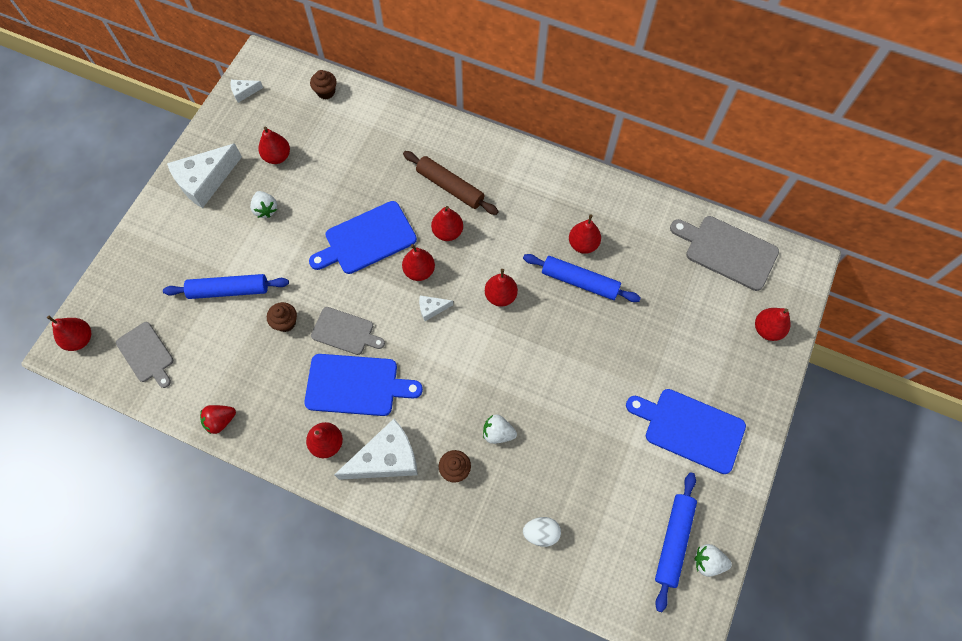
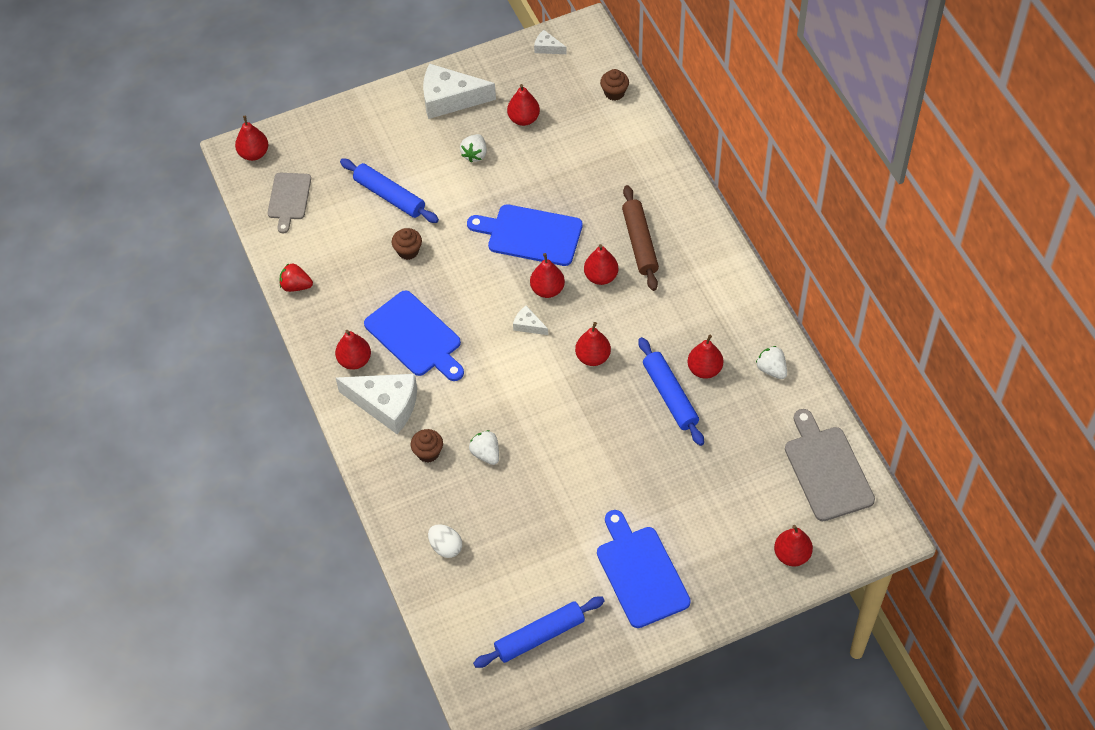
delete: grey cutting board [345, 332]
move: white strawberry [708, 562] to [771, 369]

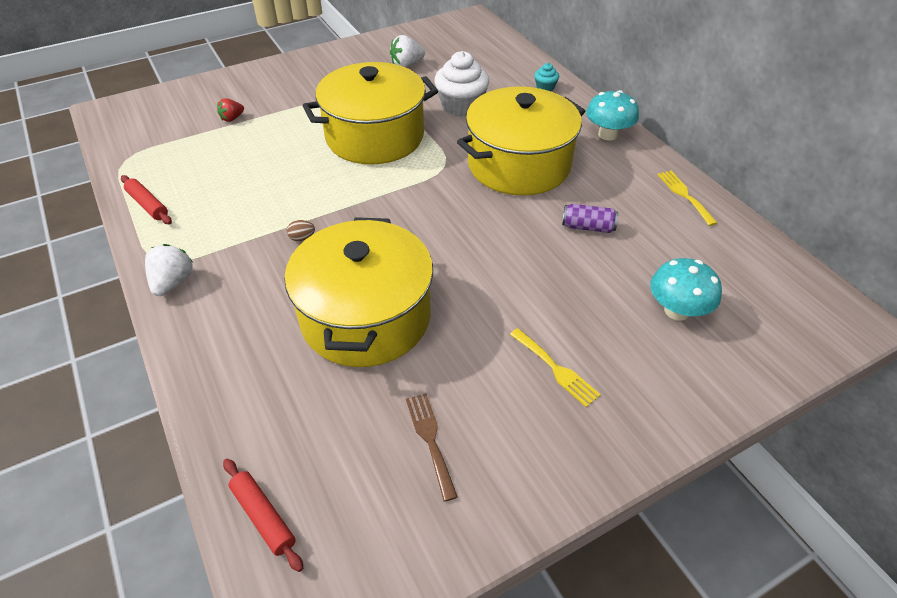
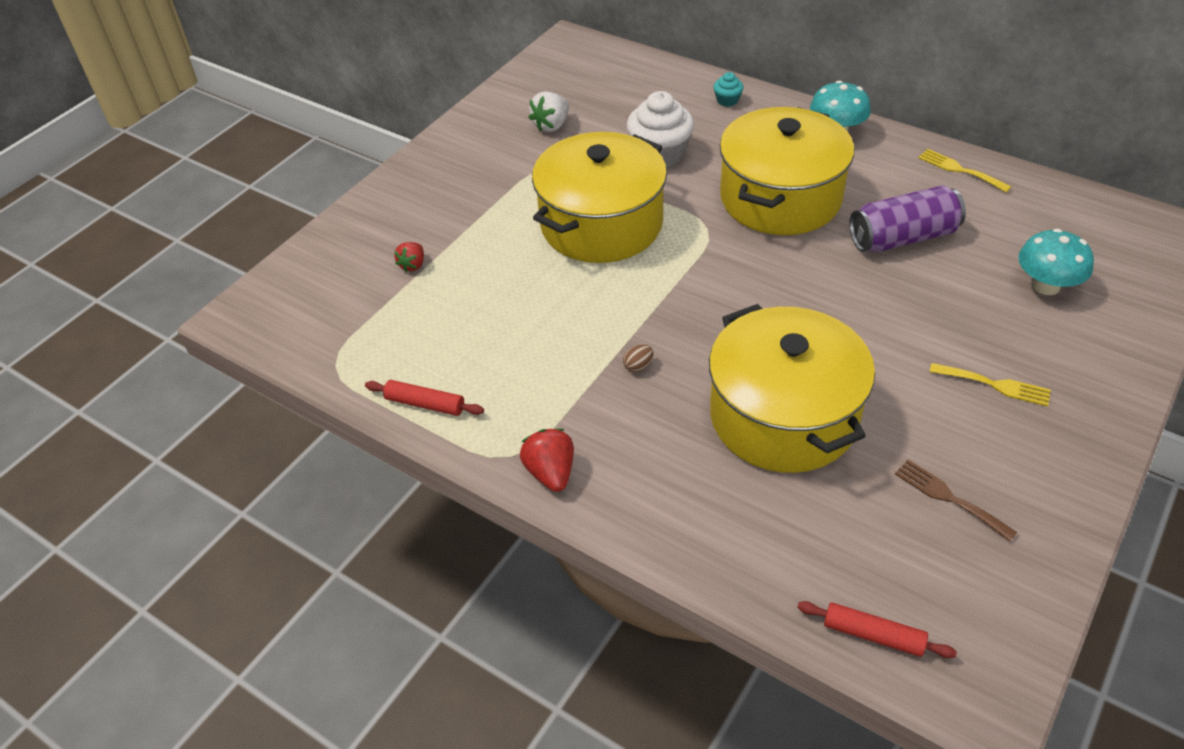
recolor: white strawberry [173, 283] to red strawberry [550, 472]
resize: purple can [588, 227] = [903, 237] x1.81

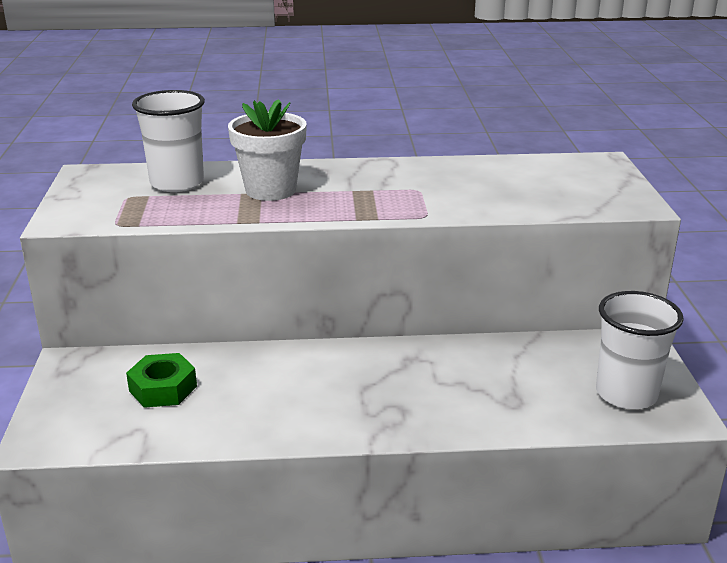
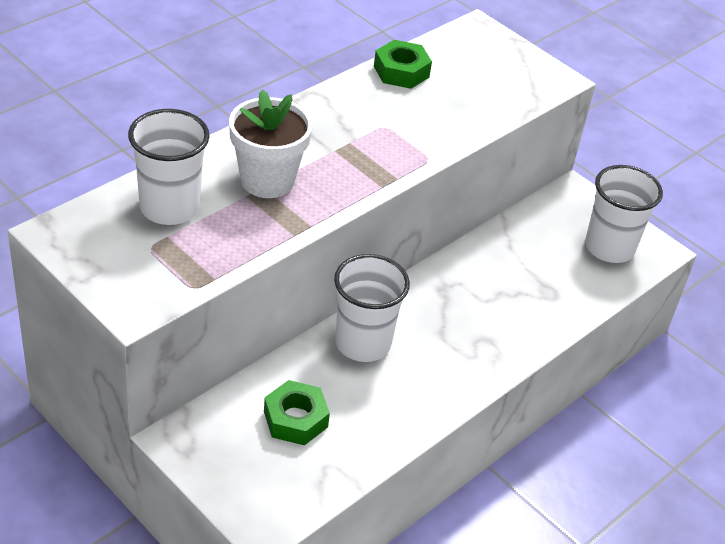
insert: green nut [401, 71]; white cup [363, 343]

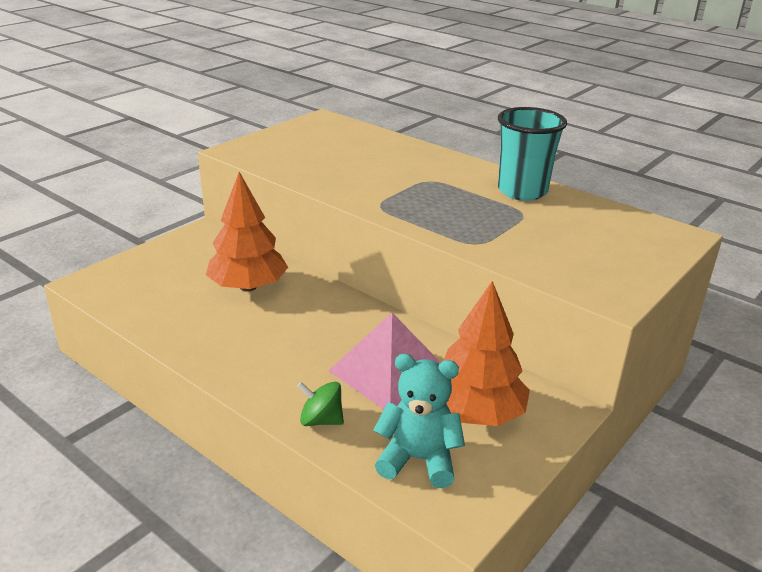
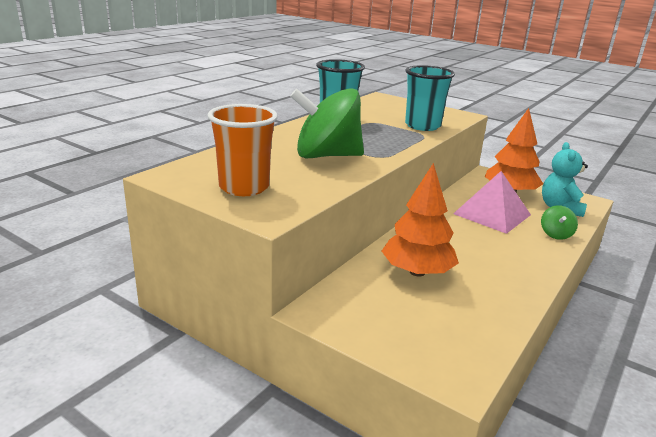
insert: turquoise cup [422, 126]; green spinning top [326, 156]; orange cup [244, 187]

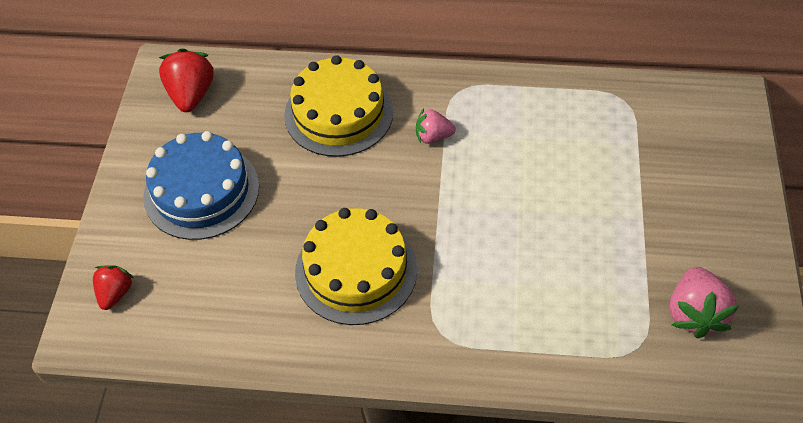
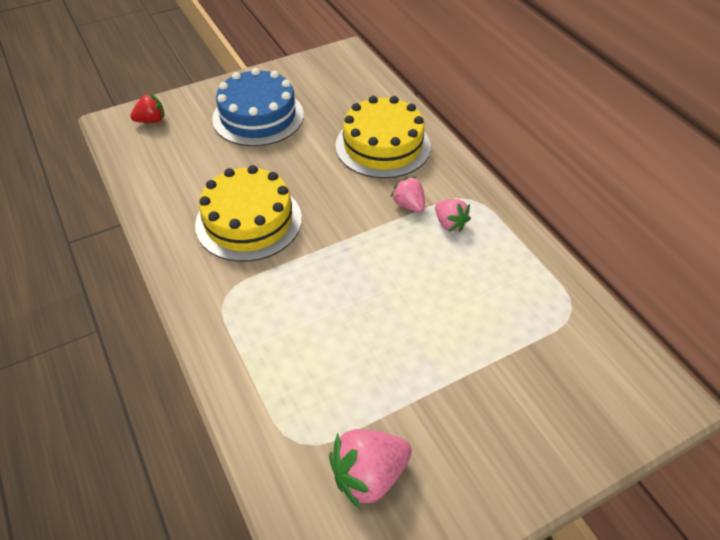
delete: red strawberry [191, 95]
insert: pink strawberry [450, 224]

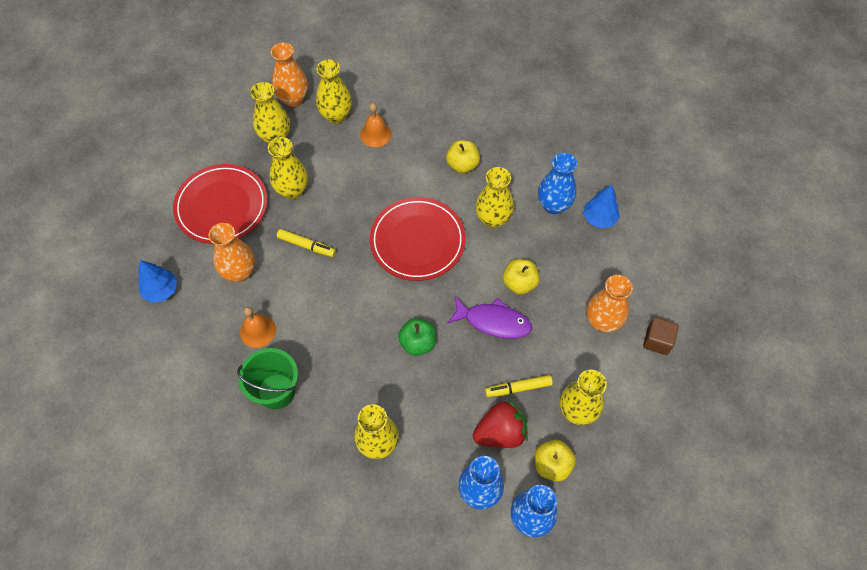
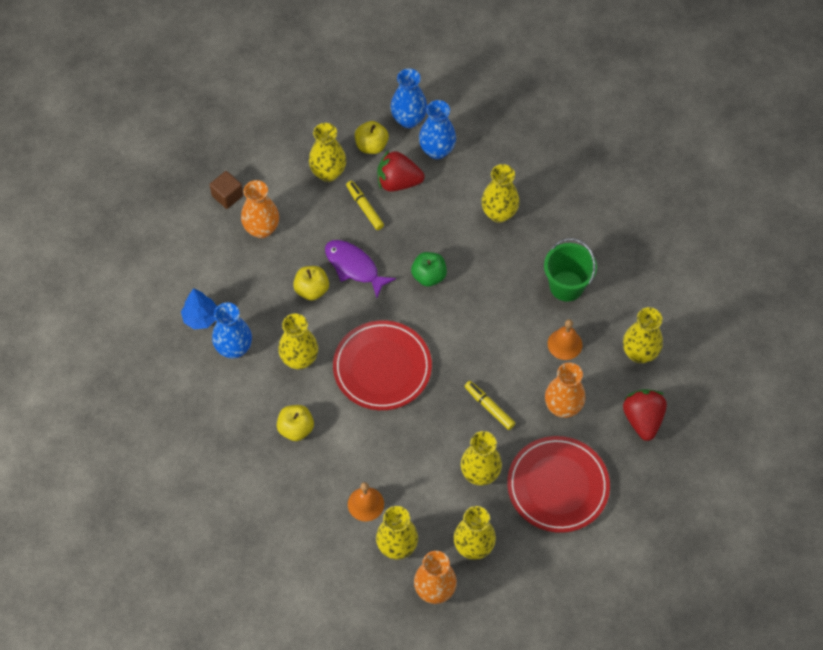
insert: yellow vase [639, 353]
replace: blue tree [161, 290] to red strawberry [642, 419]
rotate: yellow marker [518, 388] = [365, 208] 135 degrees counterclockwise

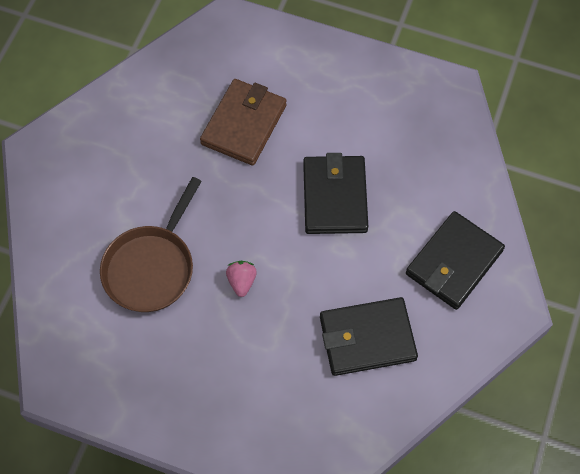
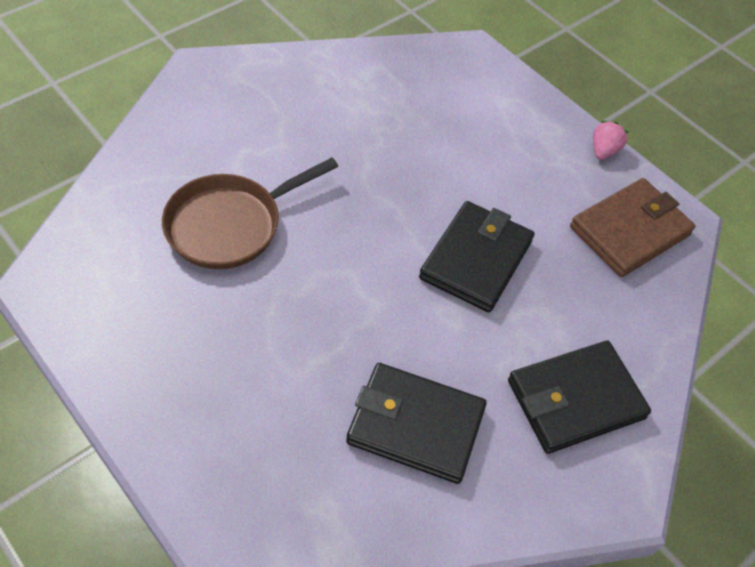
move: brown wallet [244, 124] to [630, 231]; pink strawberry [241, 281] to [604, 150]

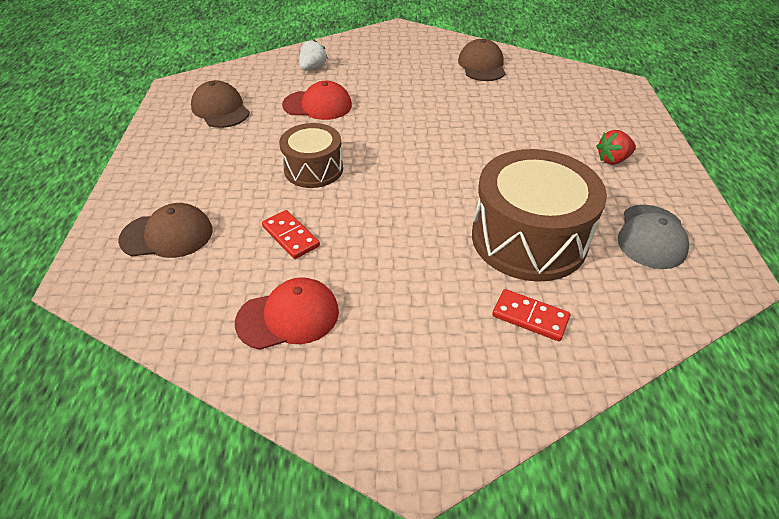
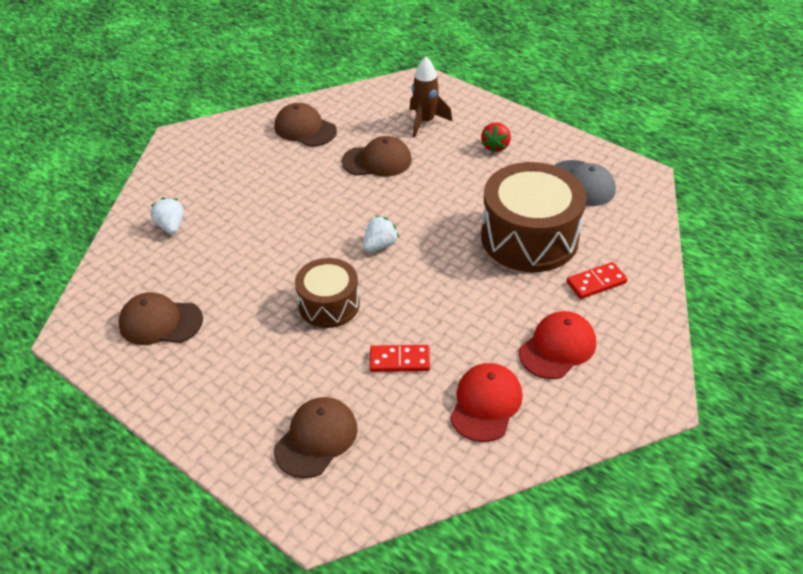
insert: brown rocket [425, 122]; brown cap [377, 161]; white strawberry [380, 245]
move: red cap [318, 105] to [557, 347]

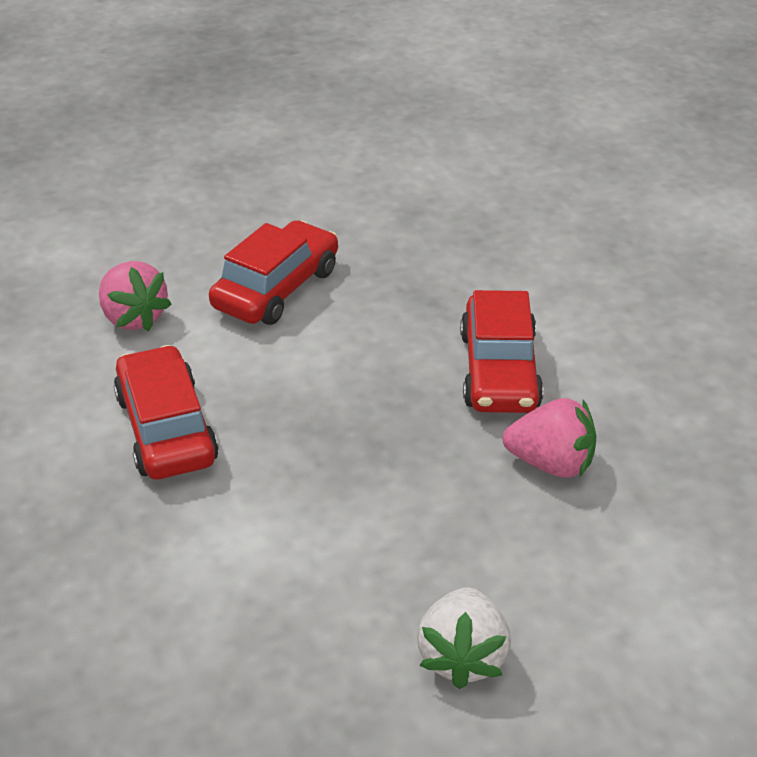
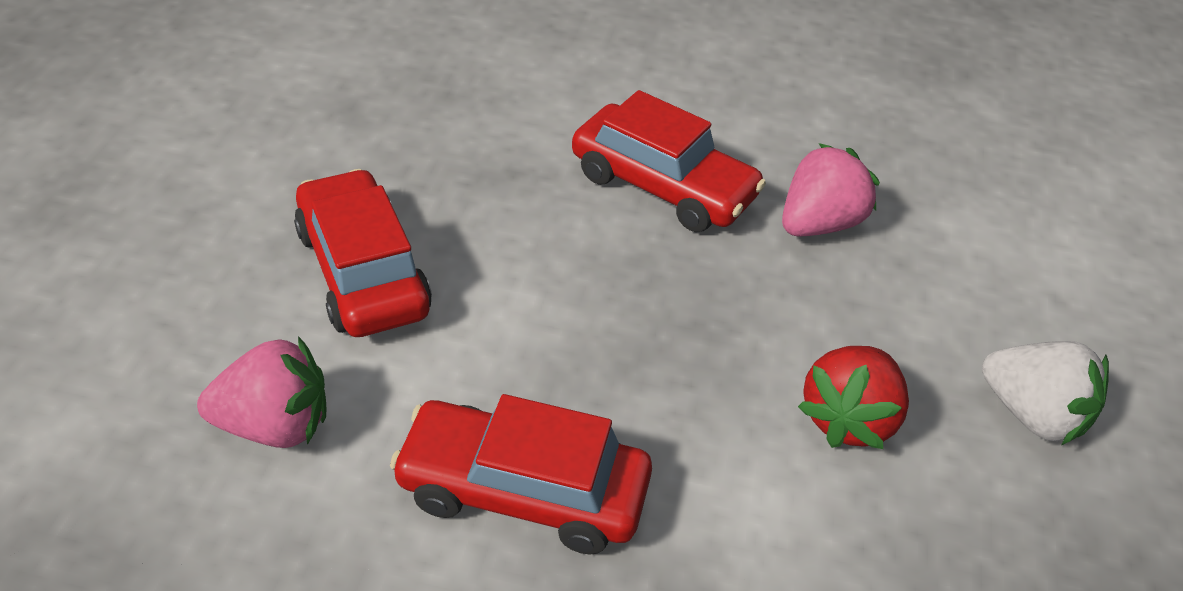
insert: red strawberry [849, 419]

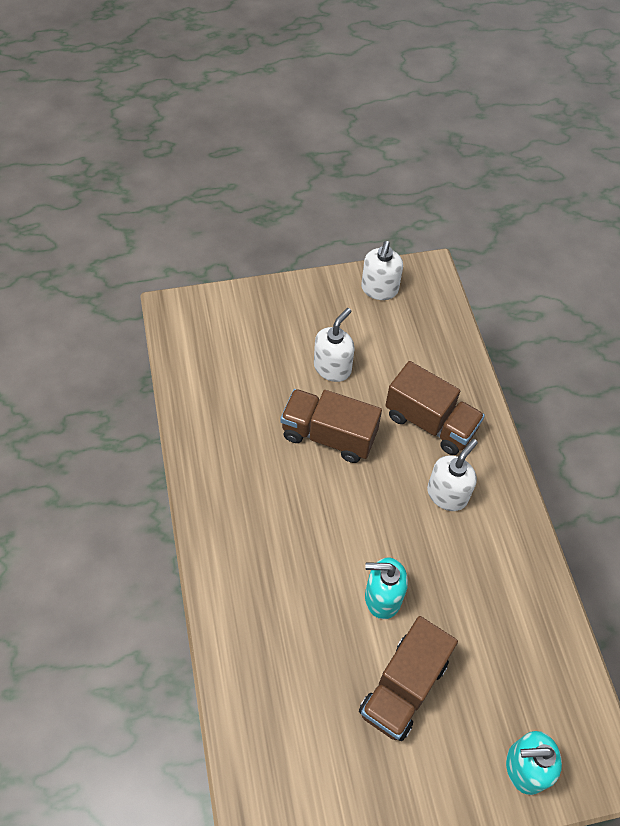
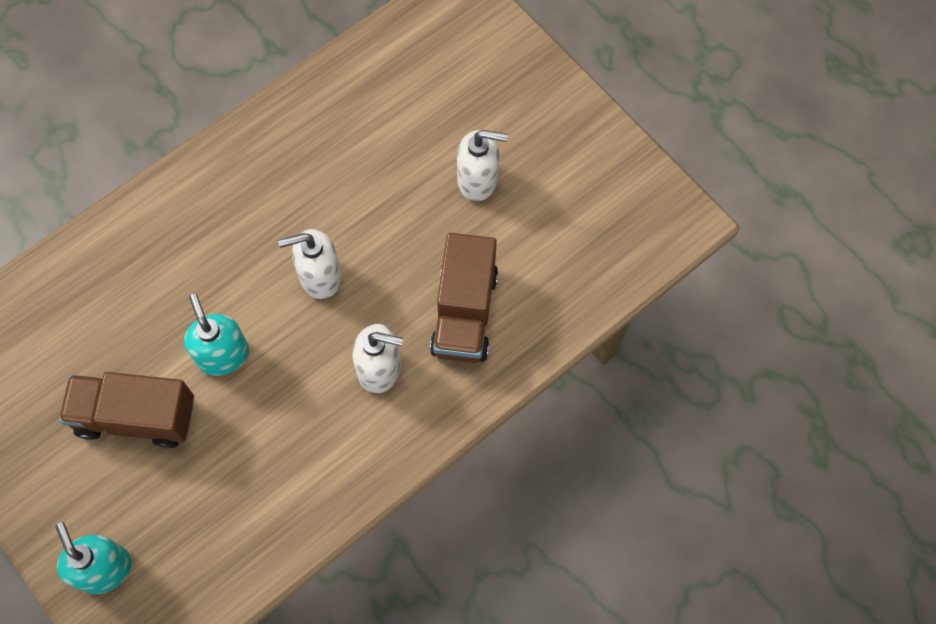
delete: brown truck [328, 435]
move: white soap dispenser [379, 289] to [320, 276]

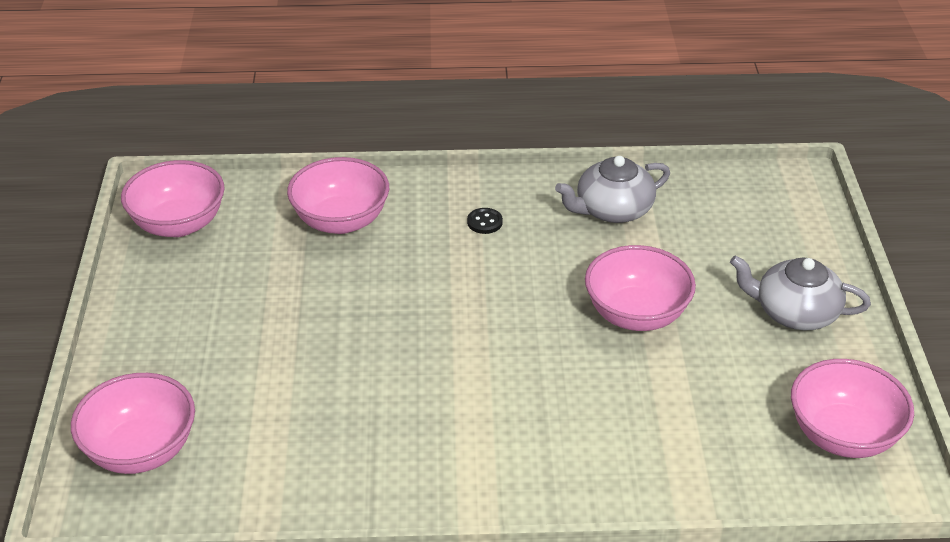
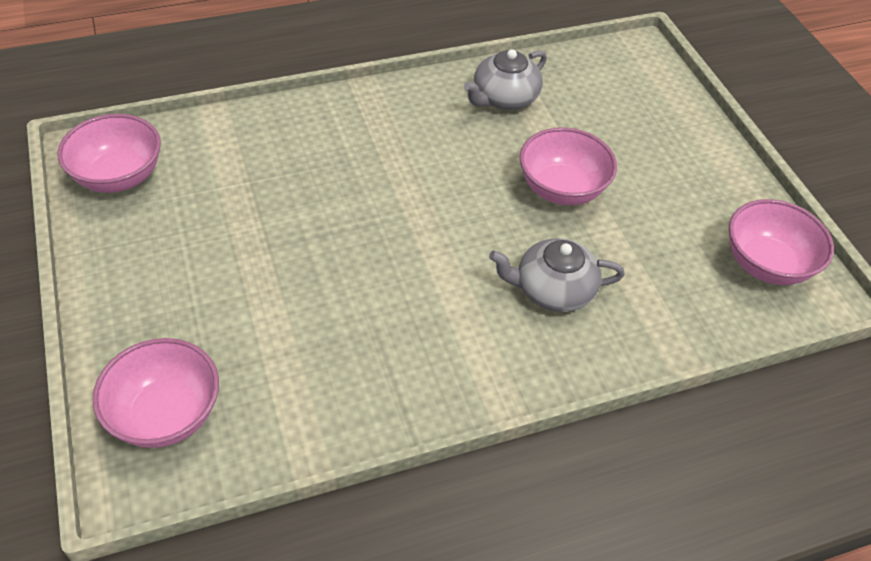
delete: pink bowl [341, 221]; black button [484, 222]
move: grey teapot [795, 312] to [553, 289]

